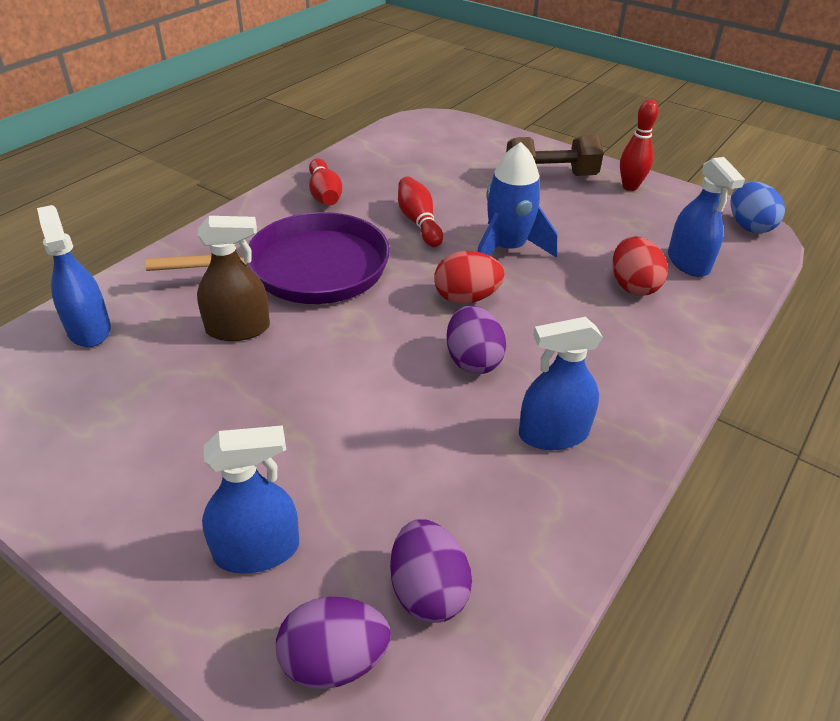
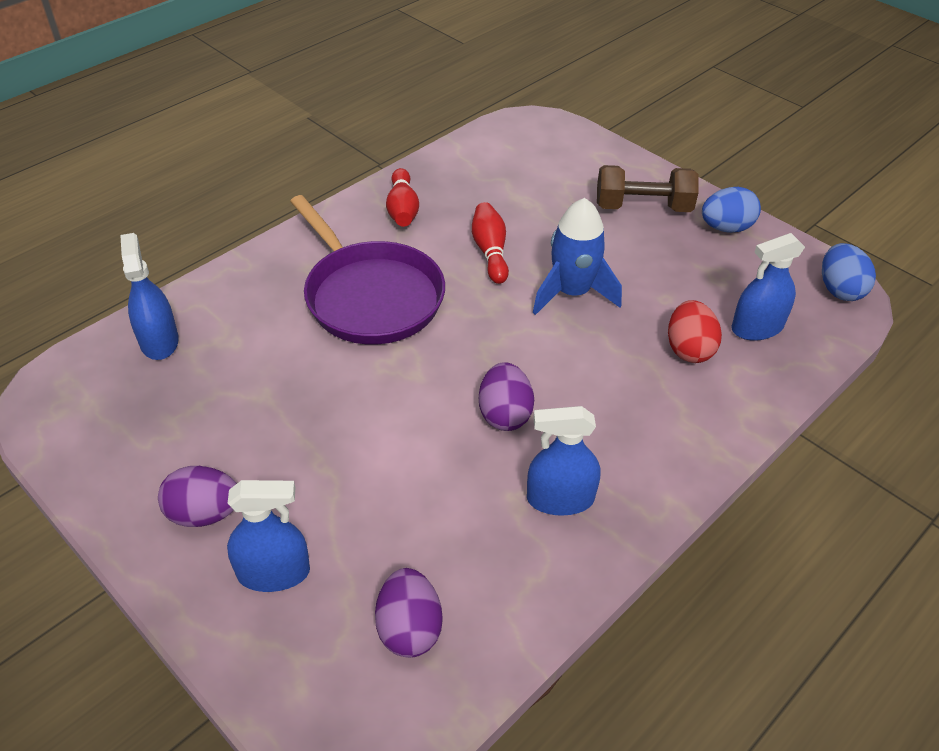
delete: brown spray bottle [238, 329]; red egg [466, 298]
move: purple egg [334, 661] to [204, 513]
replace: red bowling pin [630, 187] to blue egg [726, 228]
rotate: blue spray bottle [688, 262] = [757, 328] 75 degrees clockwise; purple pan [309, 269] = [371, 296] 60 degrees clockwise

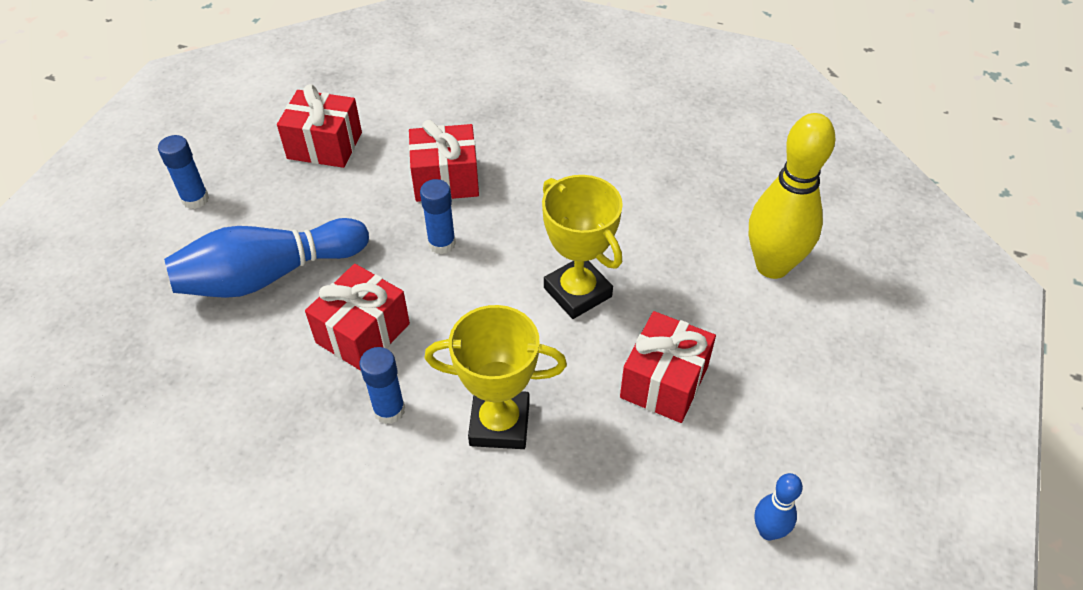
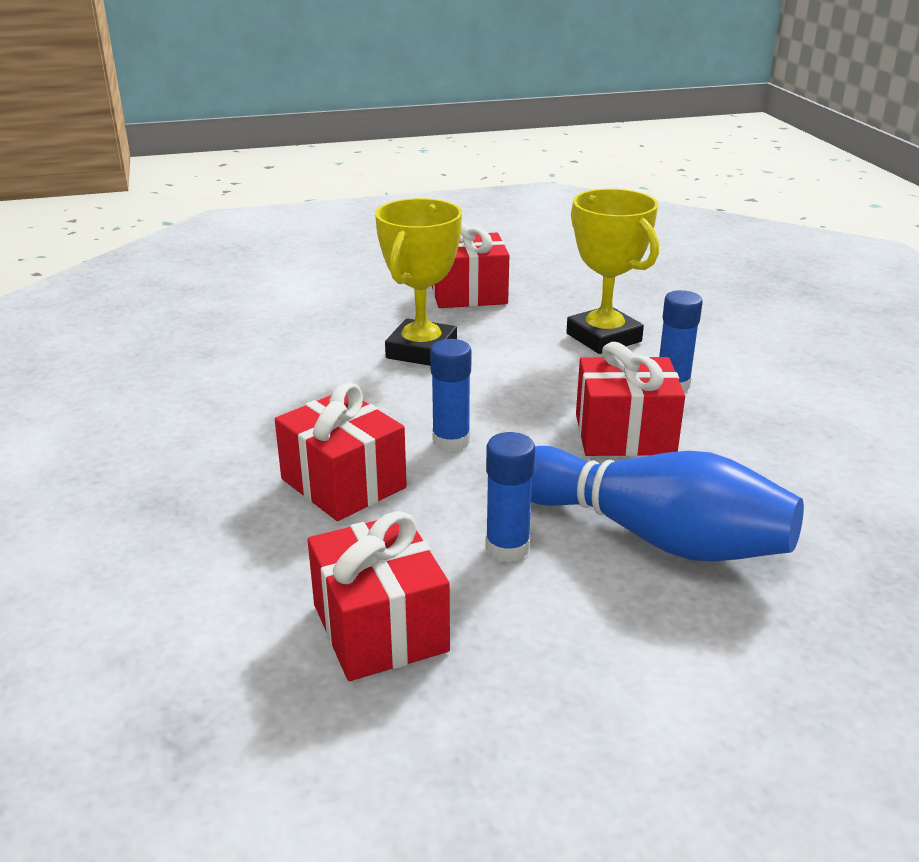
delete: yellow bowling pin [772, 266]; blue bowling pin [768, 531]
move: blue glue stick [195, 199] to [507, 548]

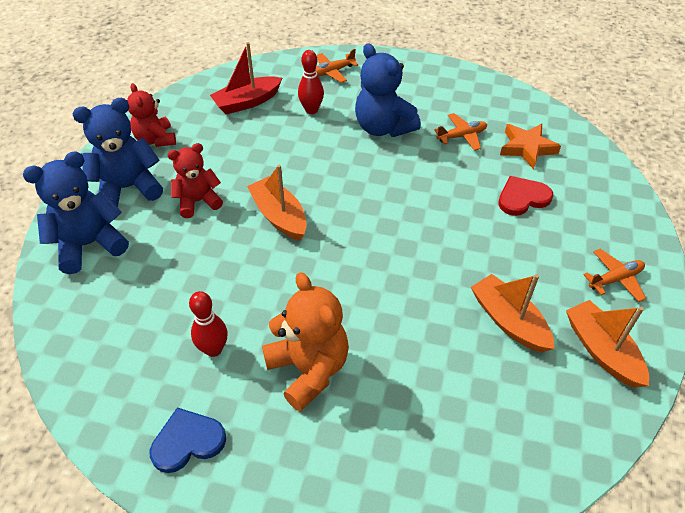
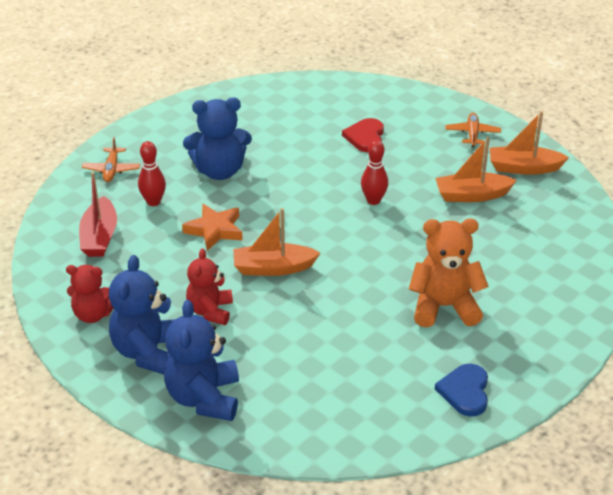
delete: orange plane [462, 136]
move: orange star [527, 148] to [215, 230]; red bowling pin [213, 349] to [373, 200]

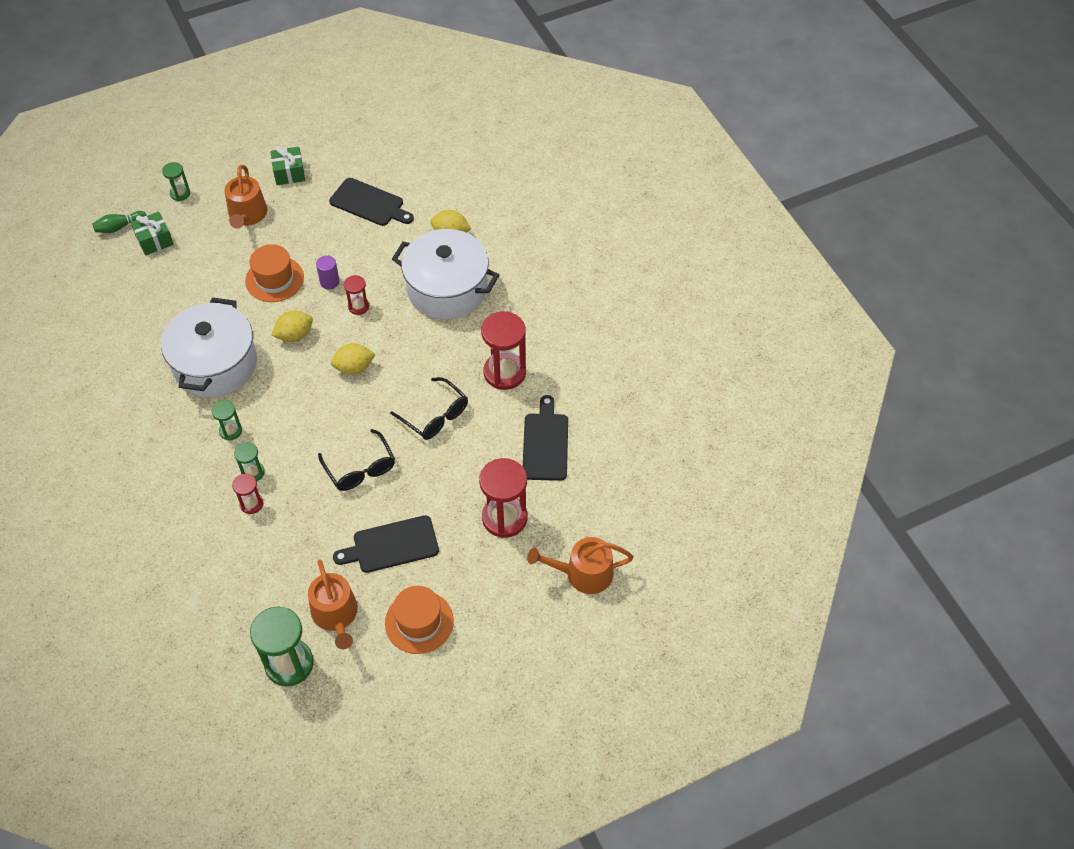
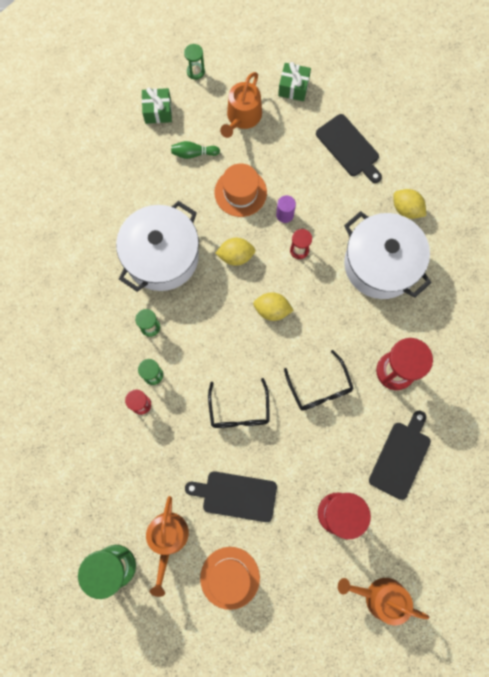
move: green bowling pin [119, 227] to [193, 153]

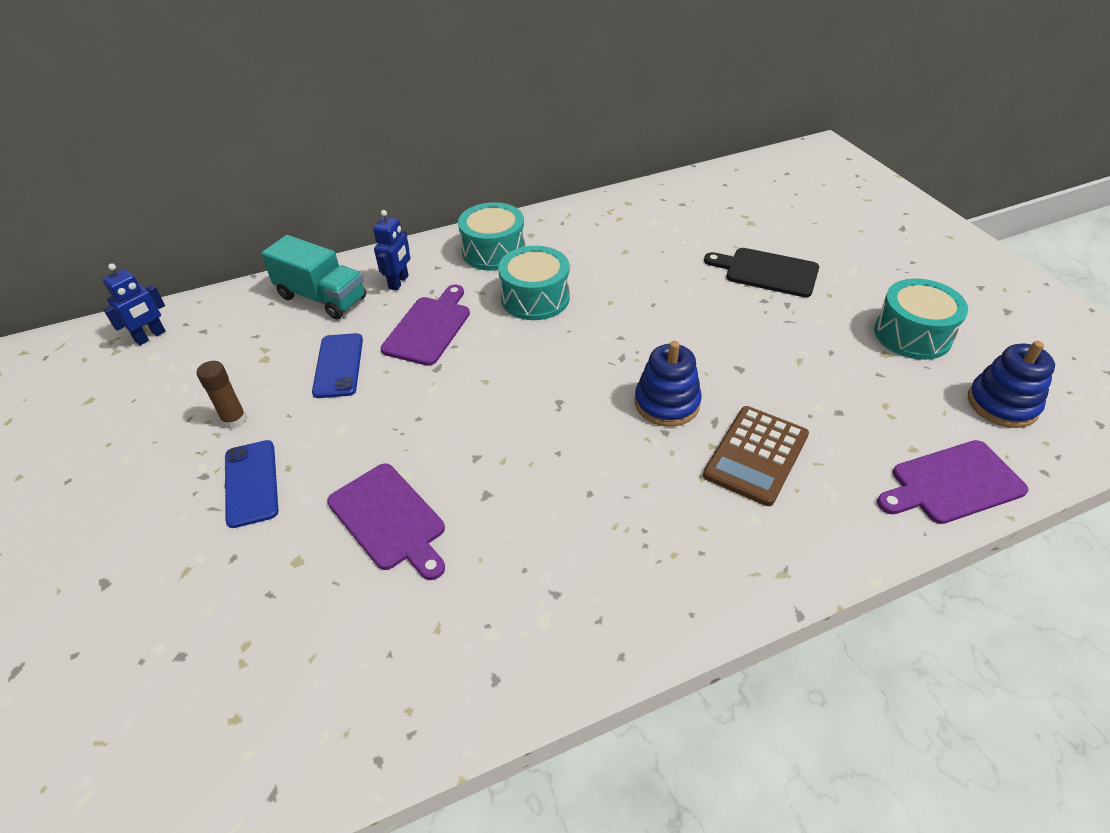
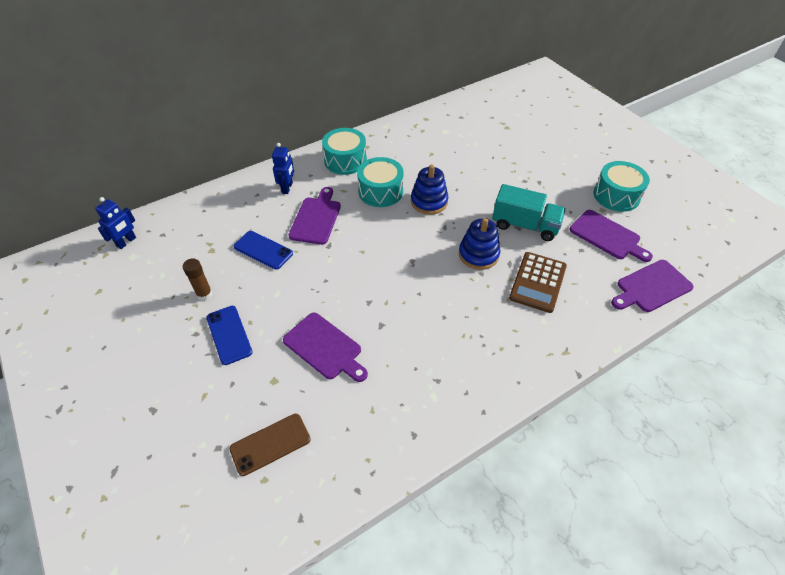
delete: black cutting board [767, 272]
insert: purple cutting board [607, 236]; brown phone [270, 444]
move: turquoise truck [322, 298] to [525, 225]; blue stacking toy [1002, 404] to [429, 202]
rotate: blue phone [338, 365] = [263, 250] 45 degrees counterclockwise

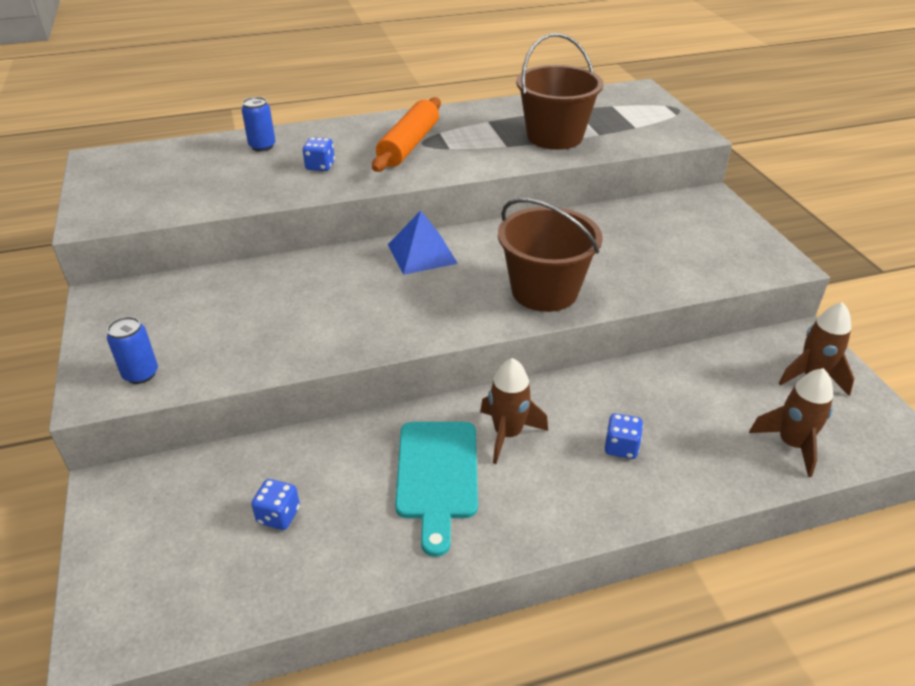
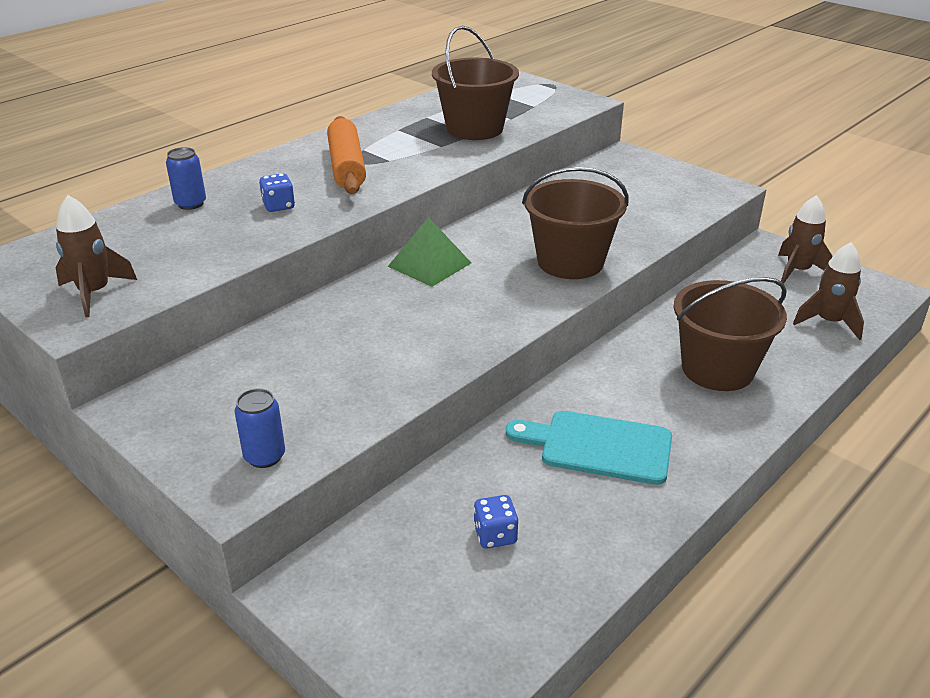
move: brown rocket [507, 434] to [95, 293]
replace: blue dice [621, 447] to brown bucket [717, 369]
recolor: blue pyramid [422, 253] to green pyramid [429, 264]
rotate: turquoise cutting board [437, 475] = [598, 446] 135 degrees clockwise

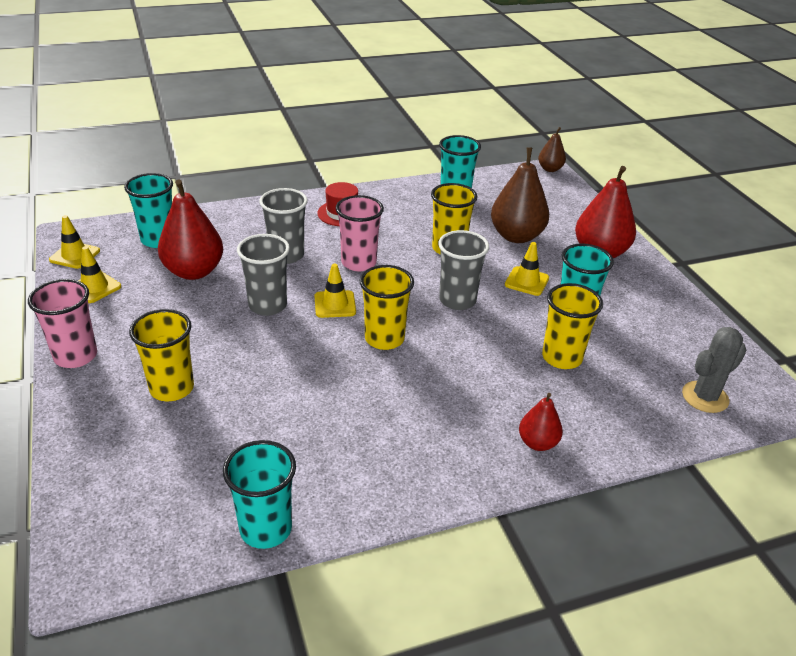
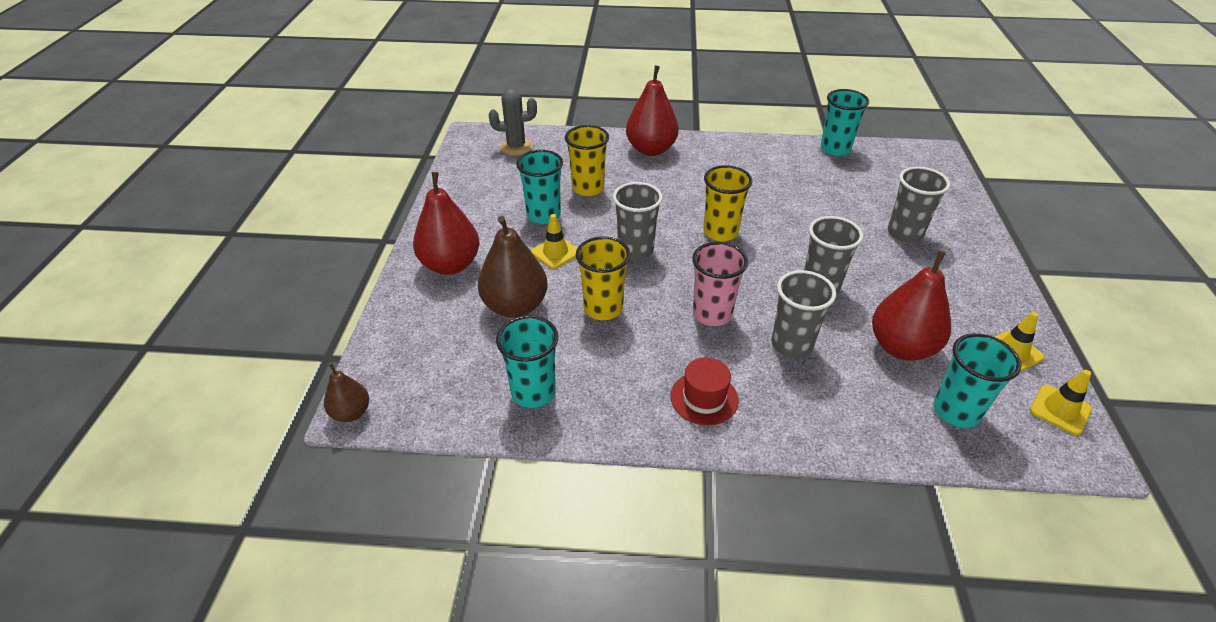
delete: yellow traffic cone [335, 304]; pink cup [75, 356]
recolor: yellow cup [172, 388] to grey cup [905, 233]
resize: red pear [537, 443] = [651, 150] x1.84

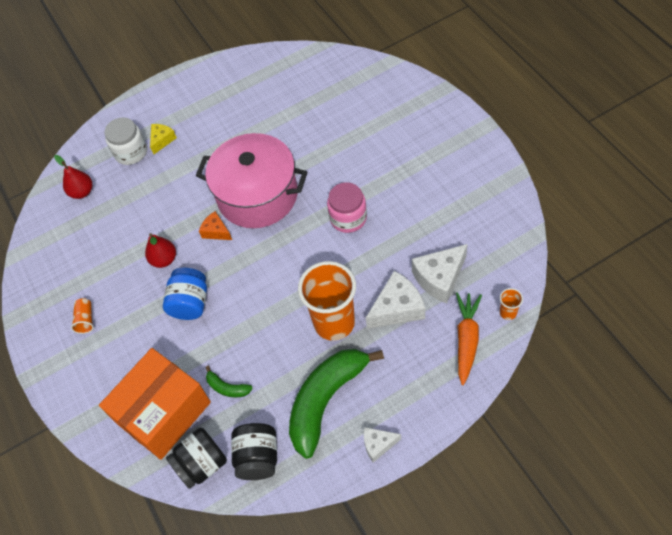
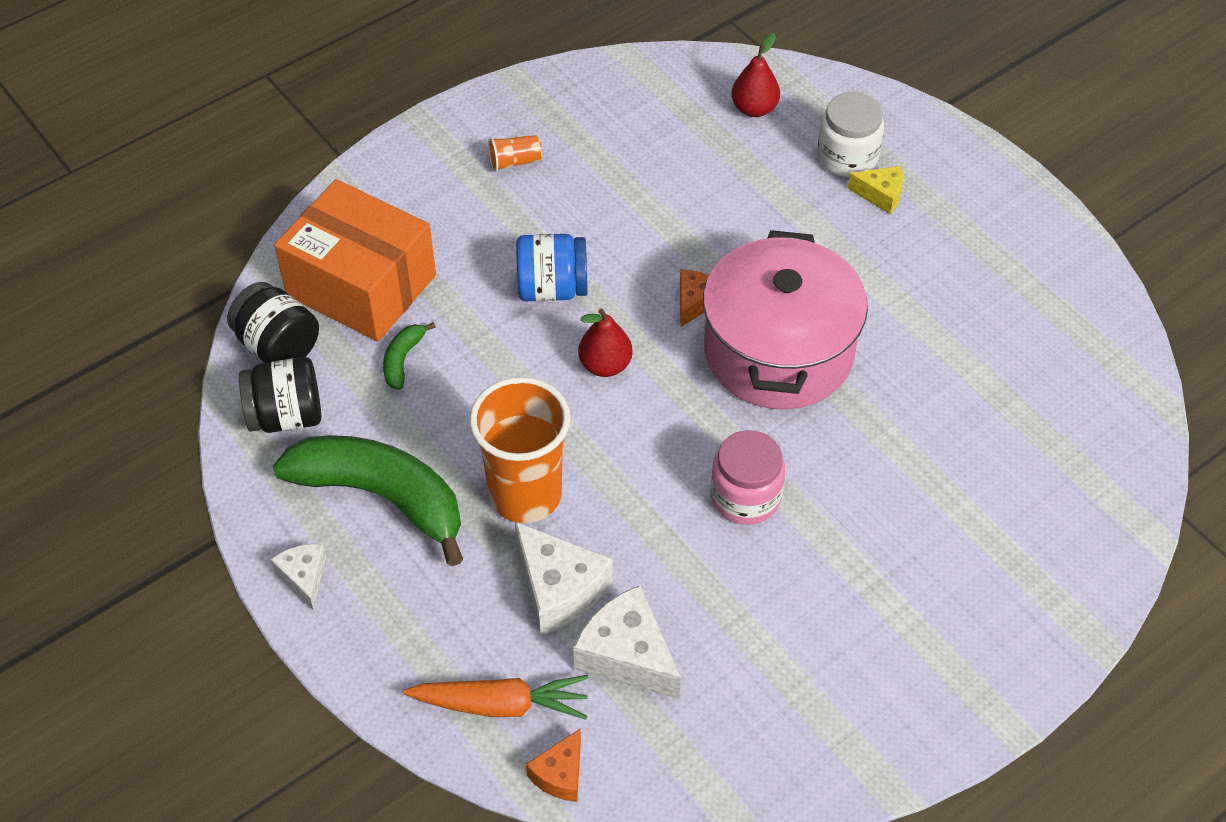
move: red pear [164, 259] to [605, 365]
replace: orange cup [508, 313] to orange cheese [560, 774]

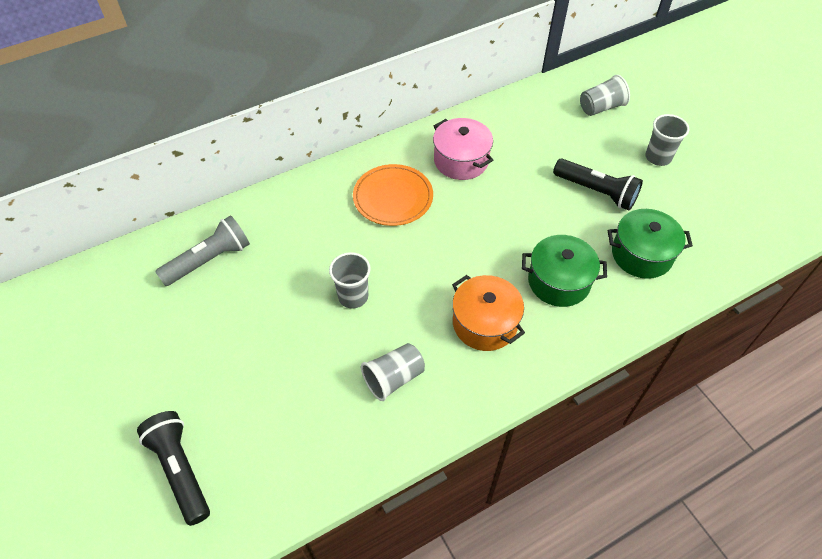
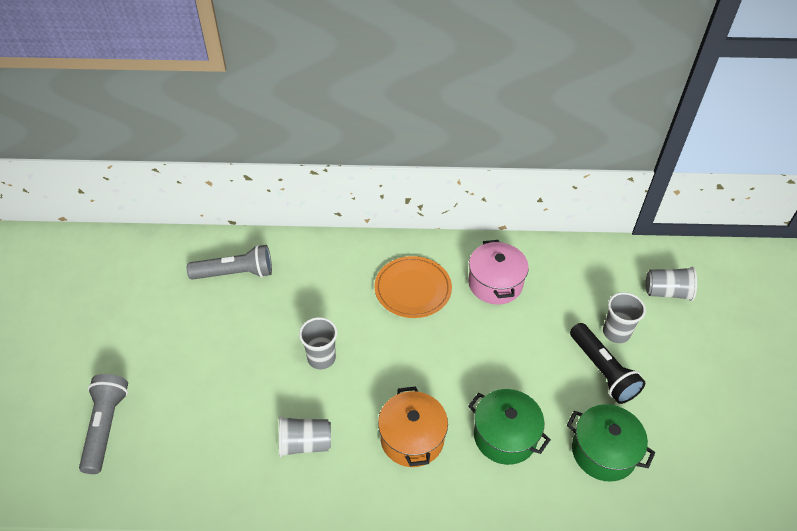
move: grey cup [658, 157] to [616, 332]
recolor: black flashlight [180, 470] to grey flashlight [106, 427]

